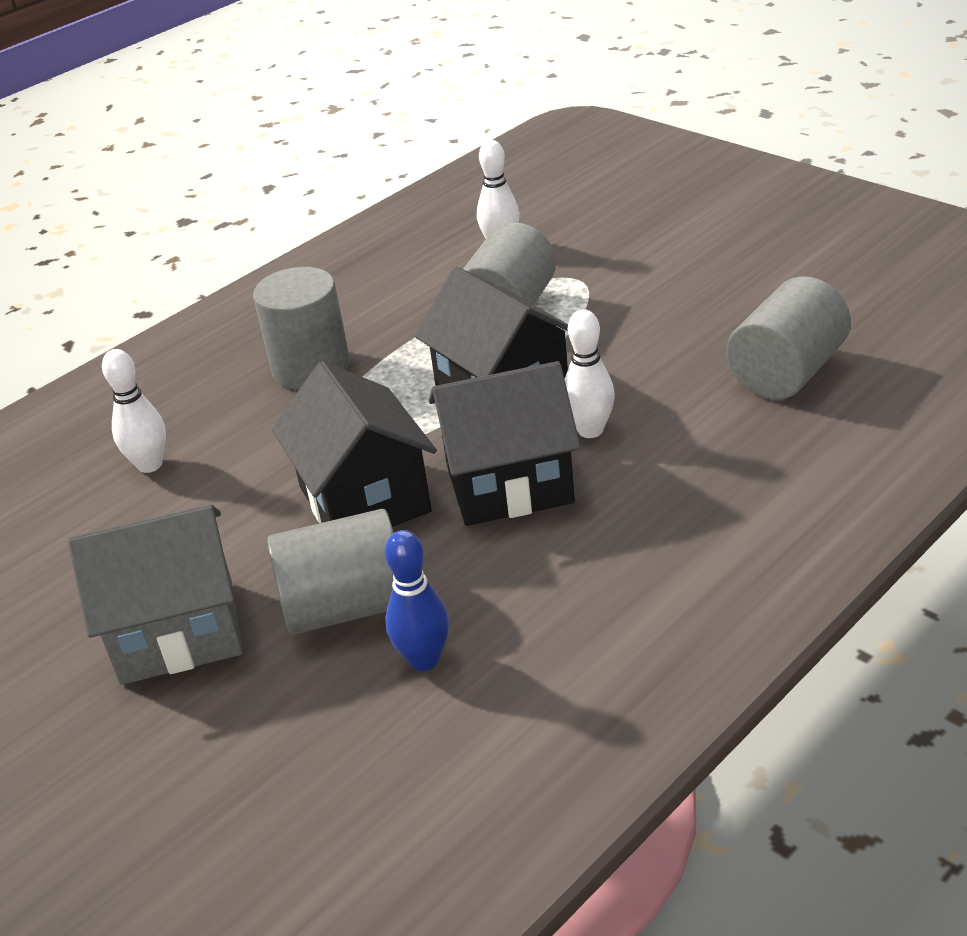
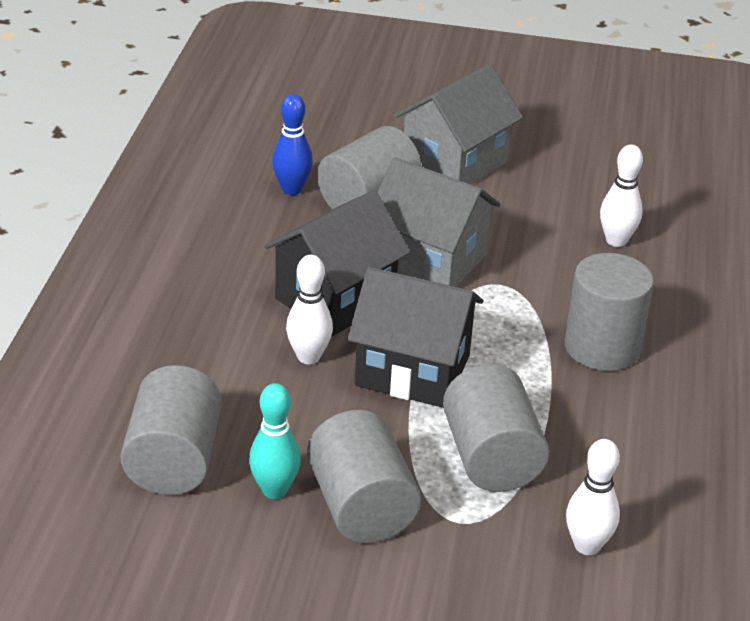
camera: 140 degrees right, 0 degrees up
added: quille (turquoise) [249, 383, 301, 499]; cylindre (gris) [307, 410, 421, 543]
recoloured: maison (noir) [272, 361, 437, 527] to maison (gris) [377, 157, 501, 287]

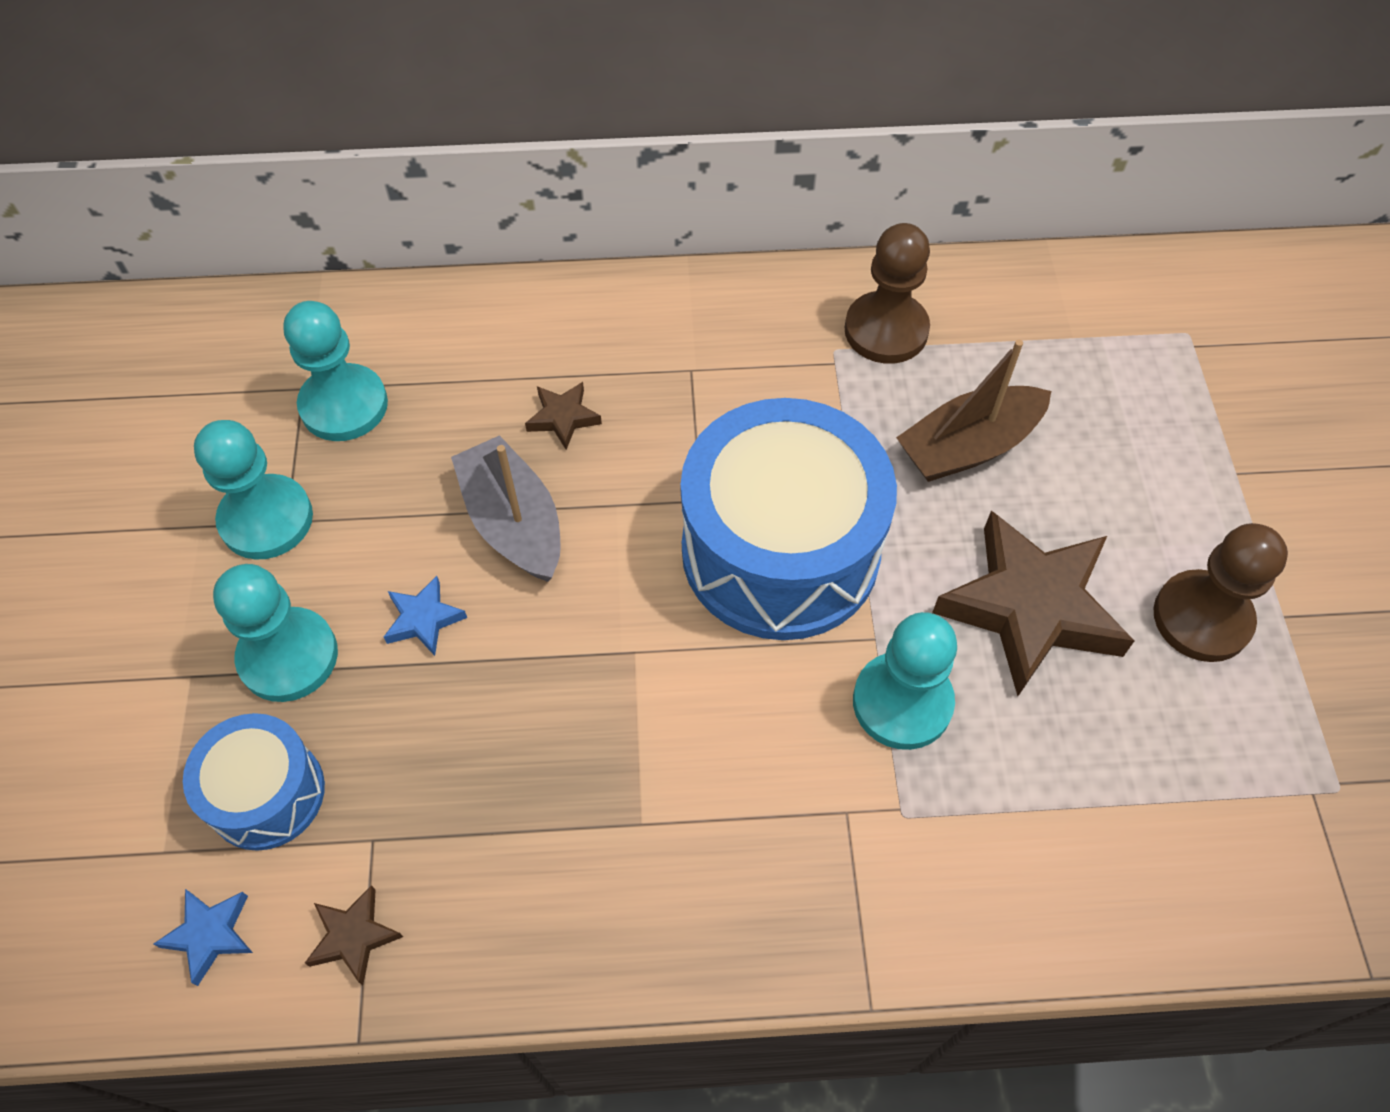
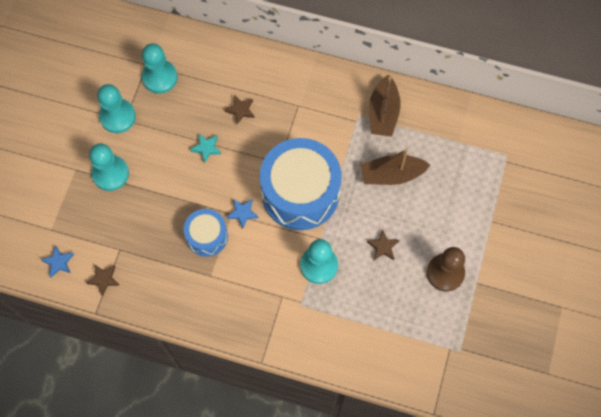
camera: 20 degrees right, 10 degrees up
moved: tambour (bleu) [183, 713, 325, 851] to [184, 209, 228, 257]; étoile (bleu) [384, 576, 467, 656] to [227, 199, 259, 229]
replaced: bateau (gris) [451, 435, 561, 582] to étoile (turquoise) [190, 133, 221, 163]; pion (marron) [845, 223, 930, 364] to bateau (marron) [369, 75, 401, 137]
resized: étoile (marron) [932, 511, 1134, 696] = [367, 230, 399, 260] x0.43

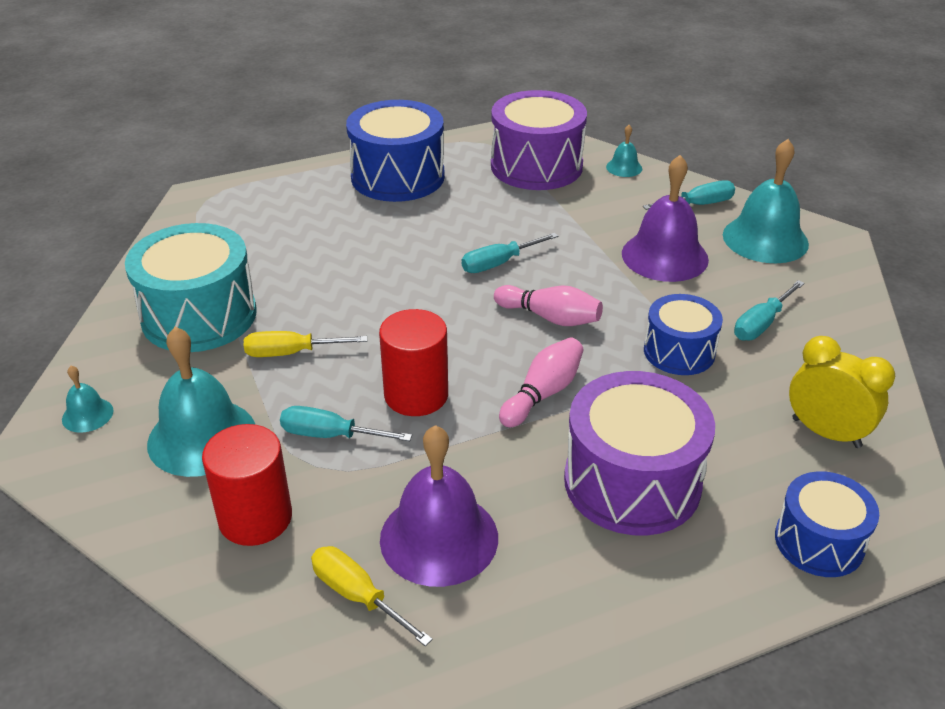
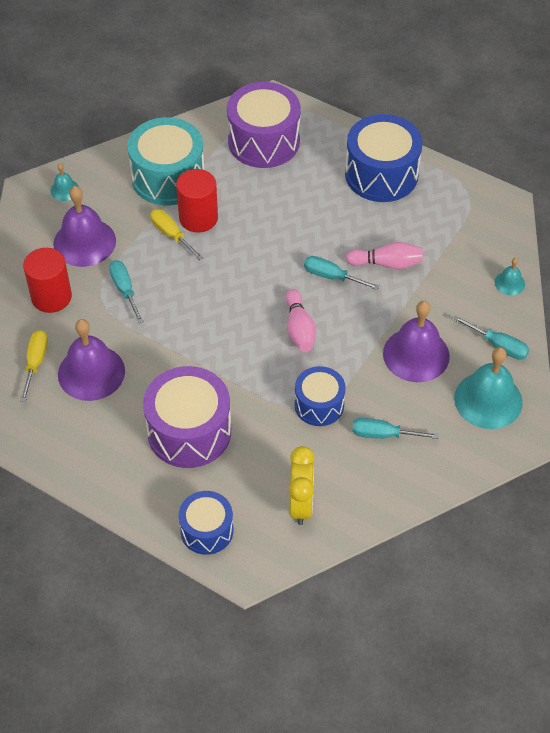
camera: 55 degrees right, 15 degrees up
moved: cylindre (rouge) [379, 309, 448, 416] to [176, 169, 218, 232]; tambour (violet) [491, 90, 587, 190] to [227, 82, 301, 168]; quille (rose) [499, 337, 584, 427] to [346, 242, 423, 269]
recoloured: cloche (turquoise) [147, 327, 255, 477] to cloche (violet) [53, 186, 116, 267]

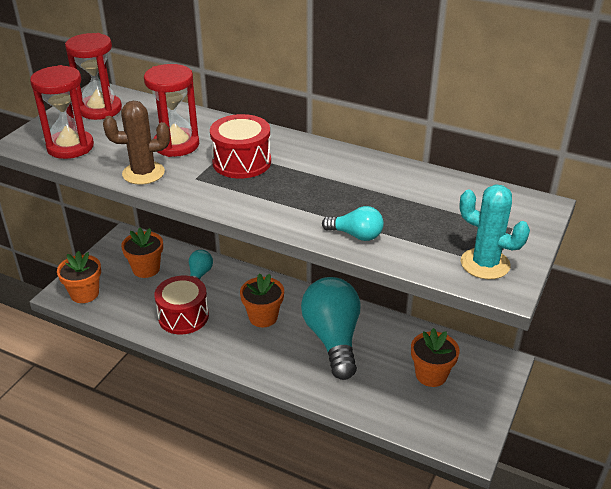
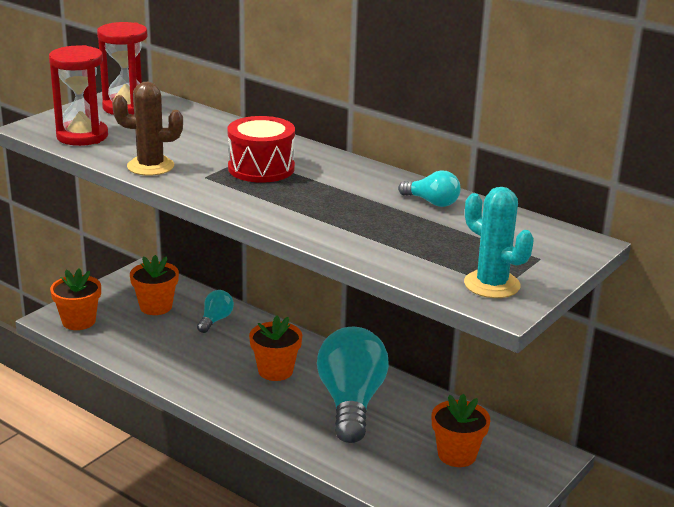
camera: 10 degrees right, 10 degrees down
removed: sablier (rouge) [144, 64, 199, 157]; tambour (rouge) [154, 276, 209, 335]
moved: ampoule (turquoise) [322, 206, 384, 241] to [398, 171, 461, 207]

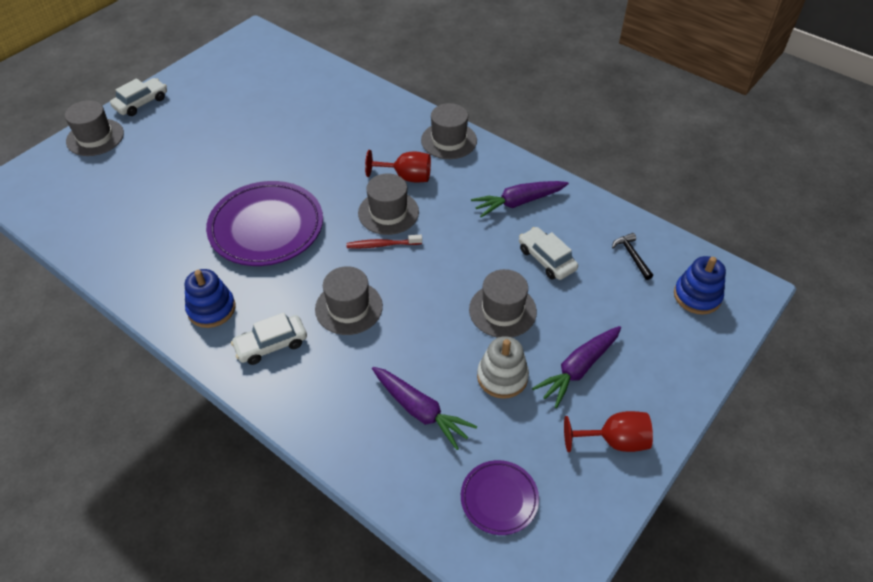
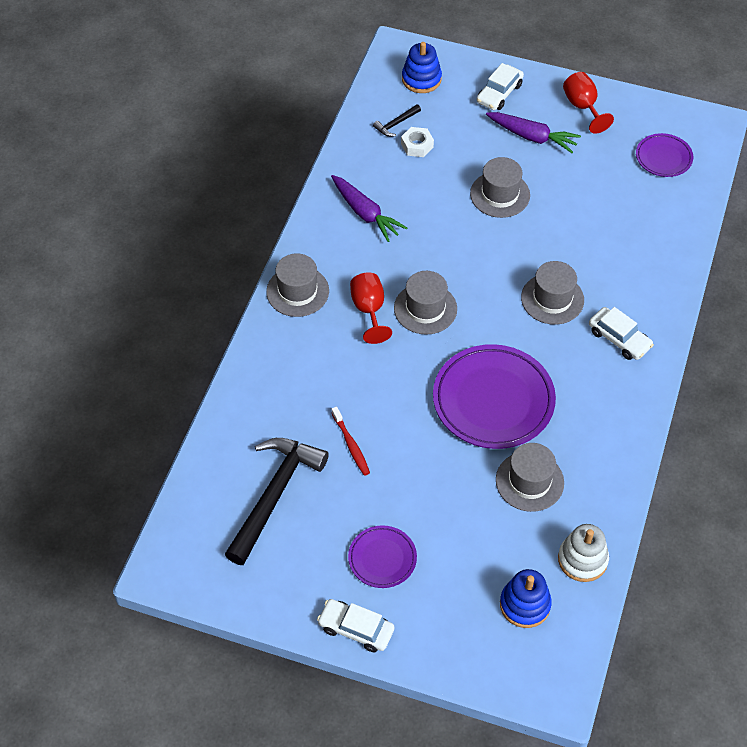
camera: 110 degrees left, 5 degrees up
removed: carotte (violet) [372, 367, 477, 450]
added: marteau (noir) [225, 438, 329, 565]; assiette (violet) [348, 525, 417, 588]; écrou (blanc) [401, 127, 434, 157]
moved: chapeau (gris) [65, 100, 124, 156] to [496, 443, 564, 512]; jouet à empiler (bleu) [185, 269, 235, 328] to [500, 569, 552, 628]; brosse à dents (rouge) [346, 235, 422, 249] to [332, 407, 370, 476]; jouet à empiler (blanc) [477, 336, 529, 399] to [558, 524, 609, 582]; voiture (blanc) [519, 227, 578, 280] to [477, 63, 524, 110]

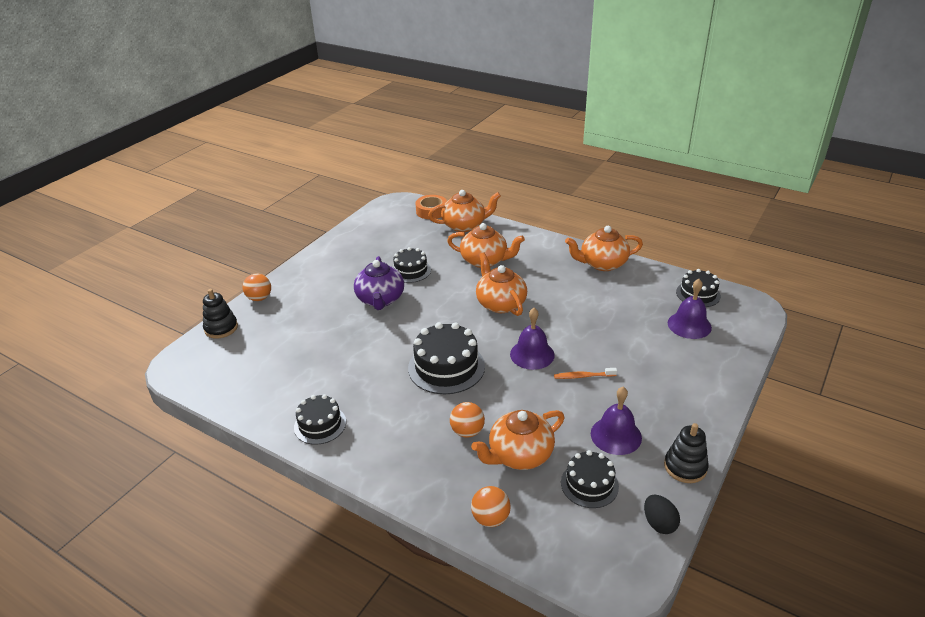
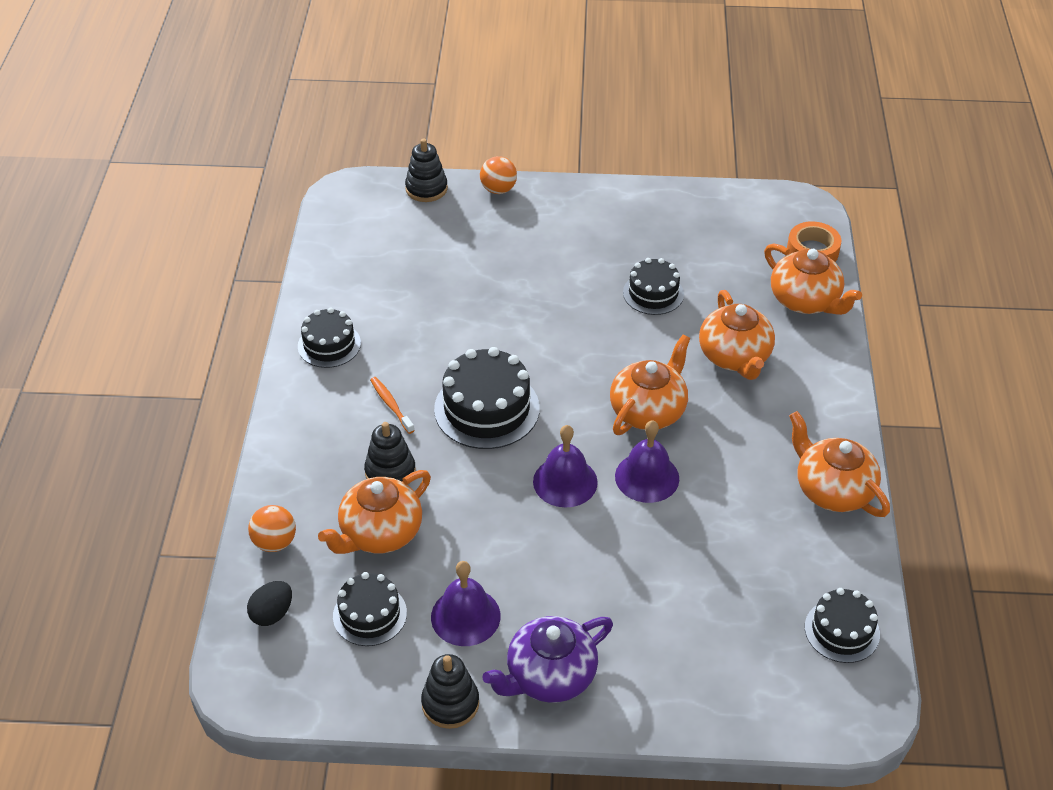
camera: 60 degrees right, 10 degrees up
moved: théière (violet) [354, 256, 404, 310] to [482, 616, 613, 703]; brosse à dents (orange) [554, 368, 617, 379] to [370, 377, 415, 434]; œuf (noir) [644, 495, 680, 534] to [247, 581, 292, 626]; cloche (violet) [668, 279, 712, 339] to [615, 420, 679, 503]
replaced: balle (orange) [450, 402, 485, 438] to jouet à empiler (noir) [364, 422, 416, 485]
turned: théière (orange) [471, 410, 565, 470] = [318, 470, 431, 554] 75 degrees counterclockwise

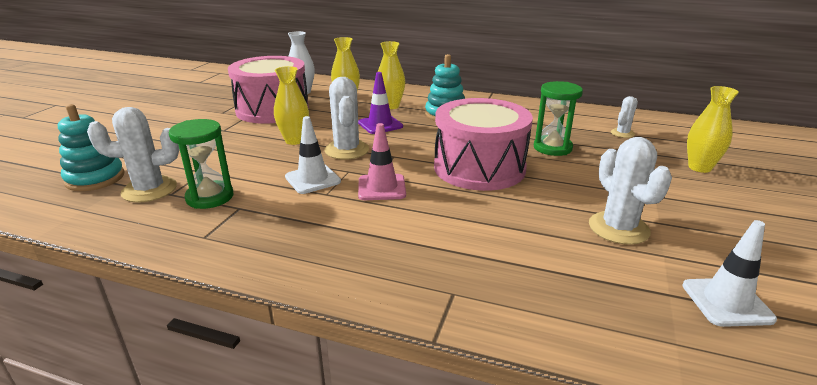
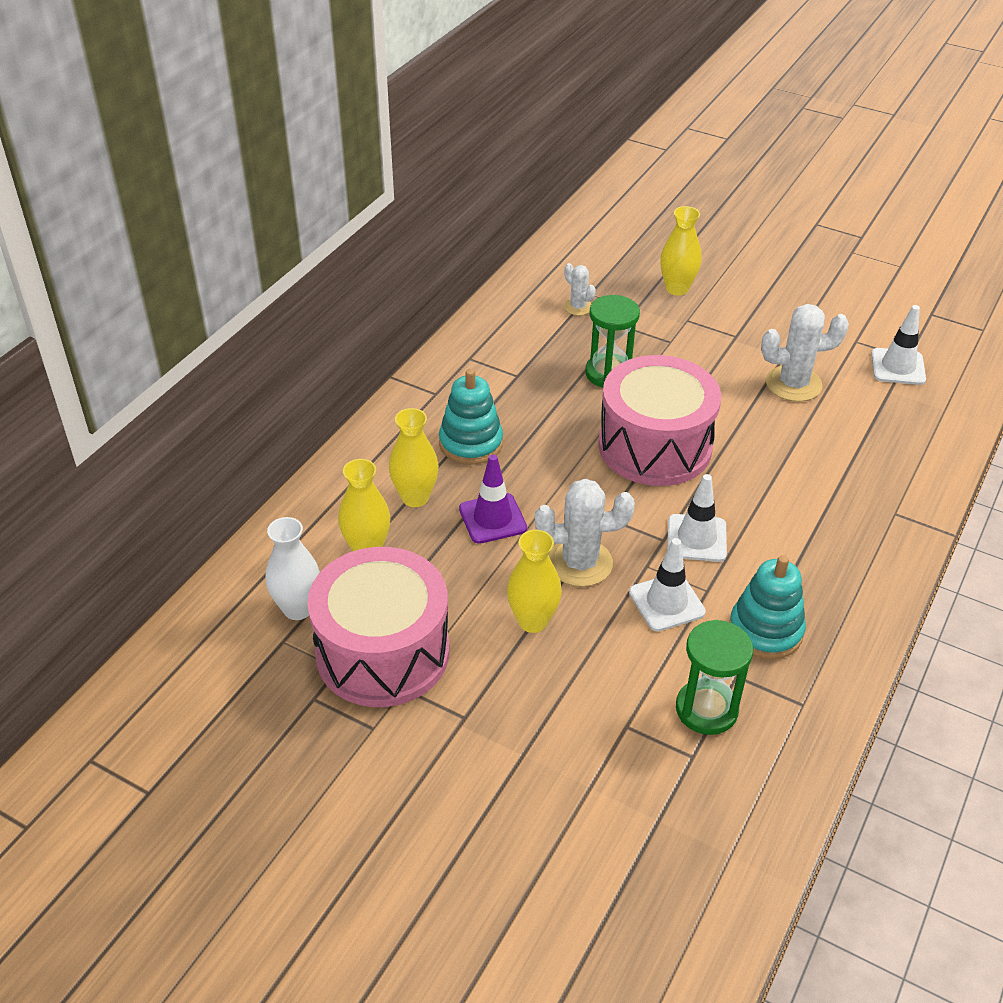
camera: 80 degrees left, 15 degrees up
removed: cactus (blanc) [87, 107, 180, 202]
moved: jouet à empiler (turquoise) [58, 104, 125, 191] to [729, 555, 806, 659]
recoloured: cône de chantier (rose) [358, 123, 406, 200] to cône de chantier (blanc) [667, 474, 727, 562]

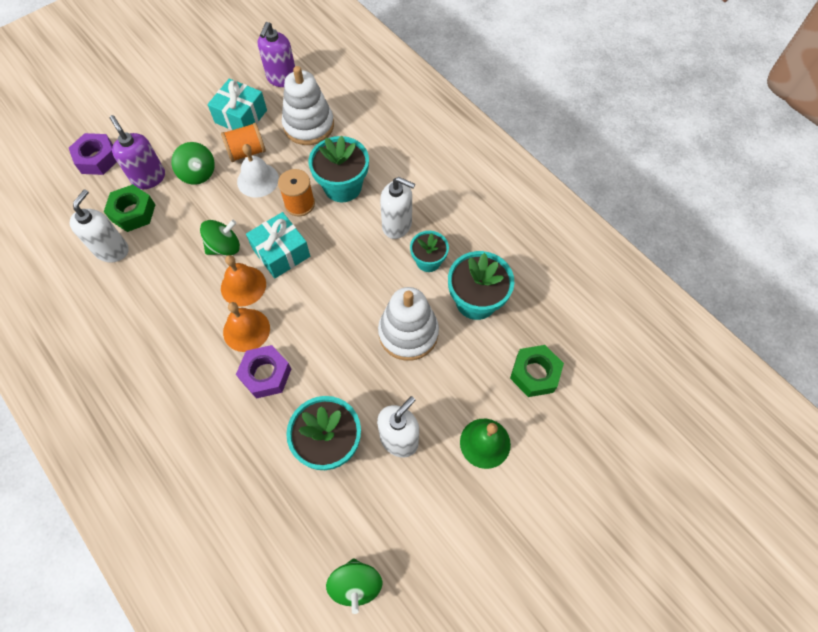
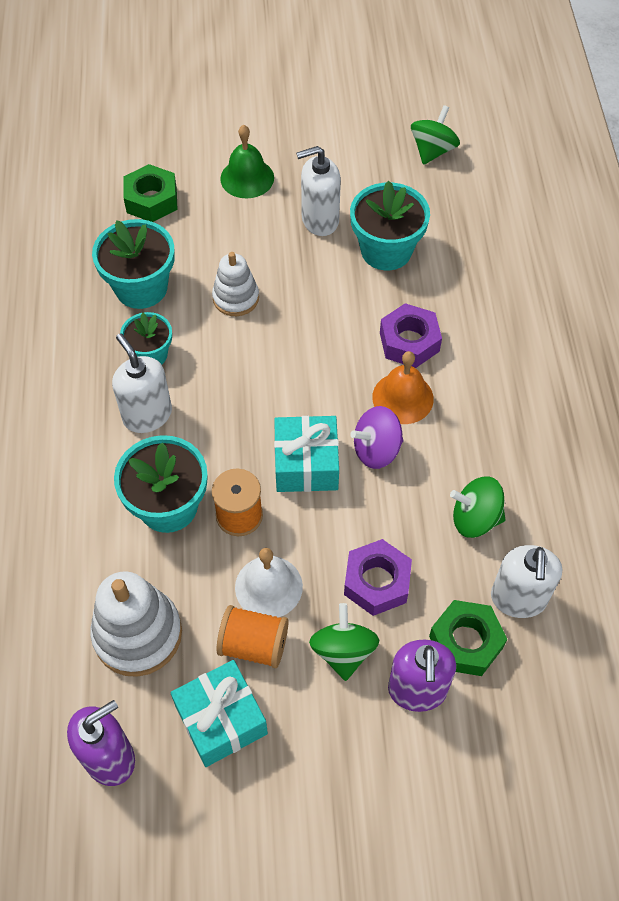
camera: 145 degrees left, 5 degrees down
moved: écrou (violet) [69, 133, 117, 175] to [344, 539, 412, 616]; toupie (vert) [200, 220, 240, 255] to [450, 477, 505, 538]
replaced: cloche (orange) [221, 255, 266, 306] to toupie (violet) [350, 406, 403, 469]
turned: distributeur de savon (blanc) [69, 189, 129, 262] = [491, 545, 562, 618] 45 degrees counterclockwise
resized: jouet à empiler (blanc) [378, 287, 439, 361] = [212, 252, 259, 316] x0.63

